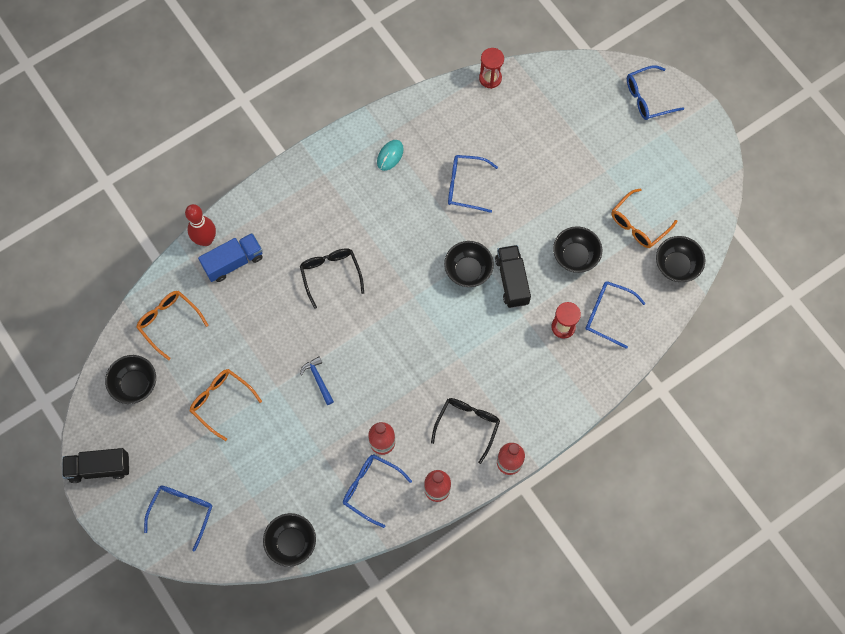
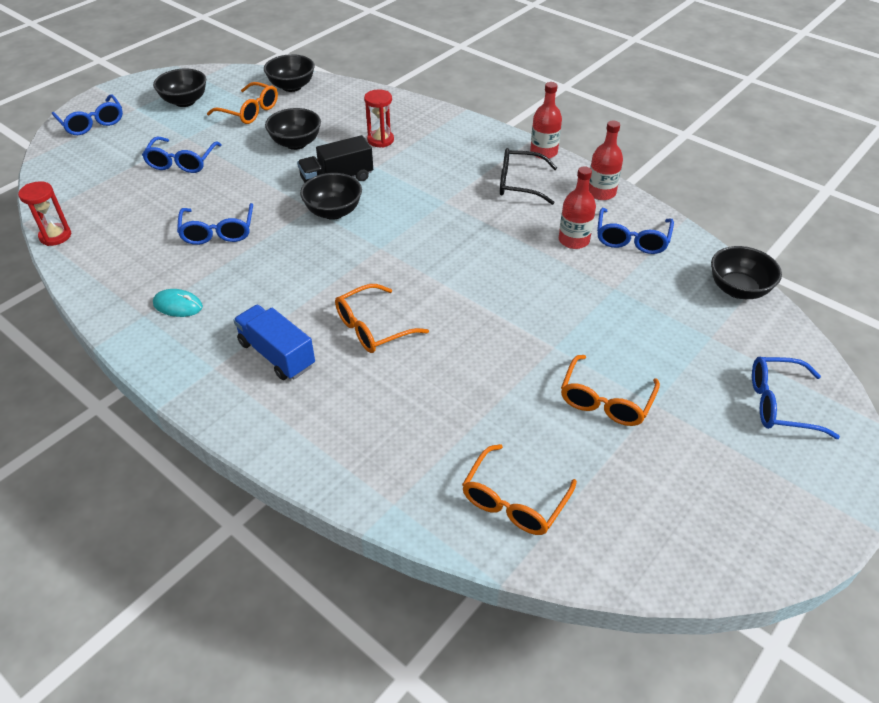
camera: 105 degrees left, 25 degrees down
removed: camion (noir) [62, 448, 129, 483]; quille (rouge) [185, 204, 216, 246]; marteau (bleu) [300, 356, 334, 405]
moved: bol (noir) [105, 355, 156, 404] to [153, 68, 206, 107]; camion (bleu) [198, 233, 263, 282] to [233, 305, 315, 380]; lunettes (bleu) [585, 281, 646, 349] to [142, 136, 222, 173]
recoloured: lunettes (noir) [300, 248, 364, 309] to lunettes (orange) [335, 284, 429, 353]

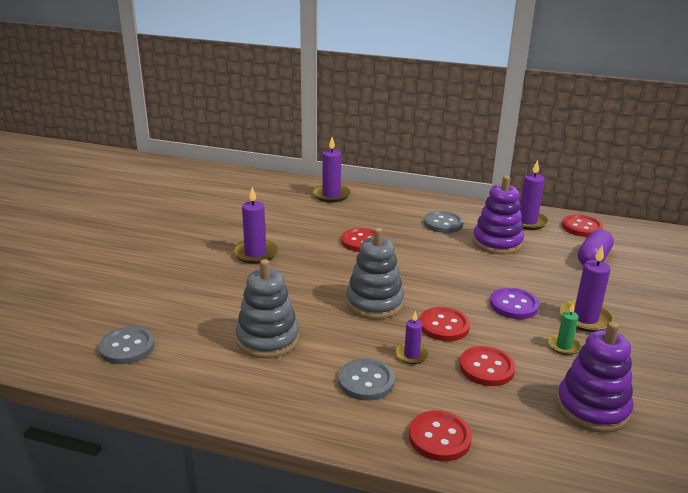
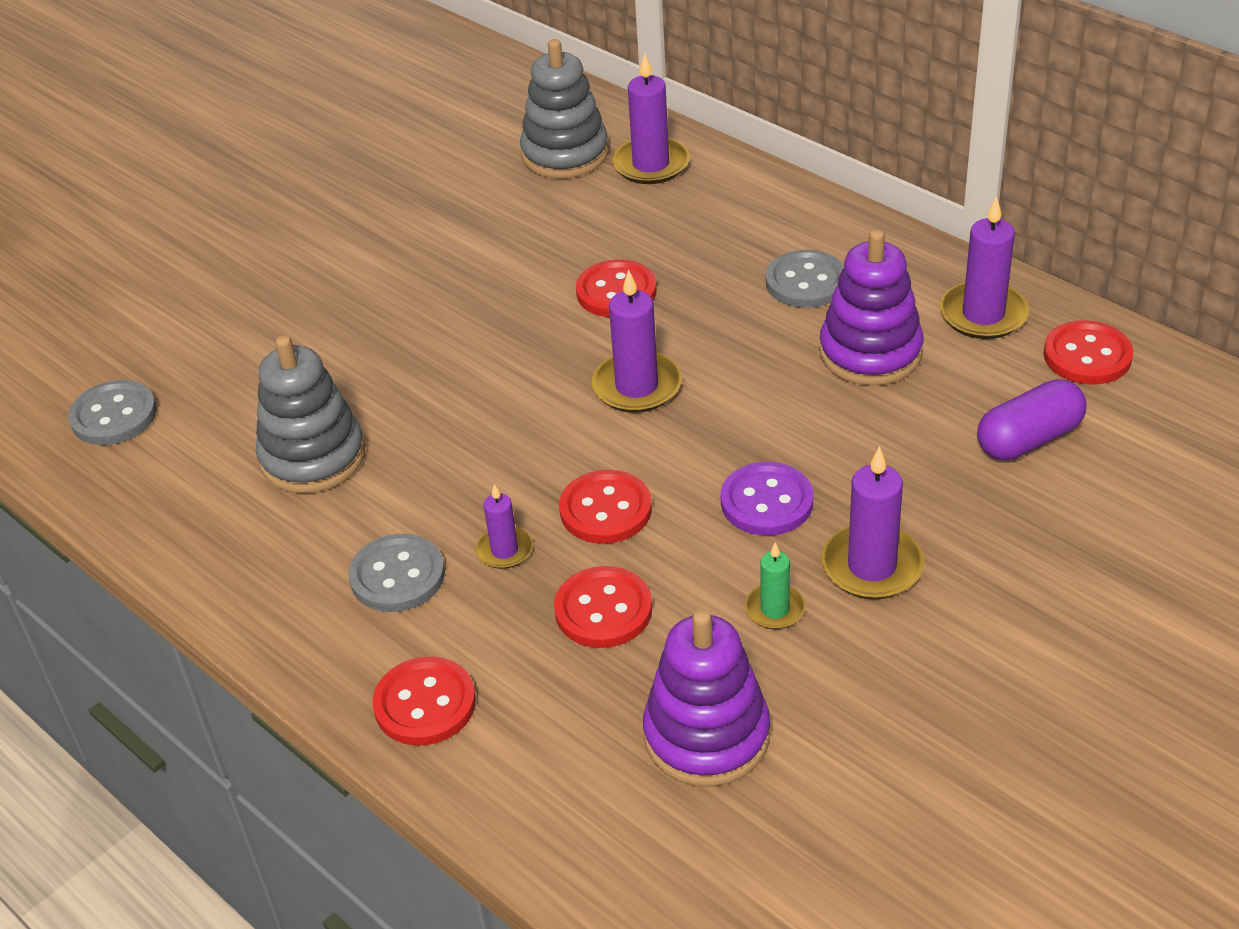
camera: 30 degrees right, 15 degrees up
moved: bougie (violet) [233, 187, 278, 264] to [591, 269, 681, 413]; jouet à empiler (gris) [346, 228, 404, 319] to [520, 39, 608, 179]

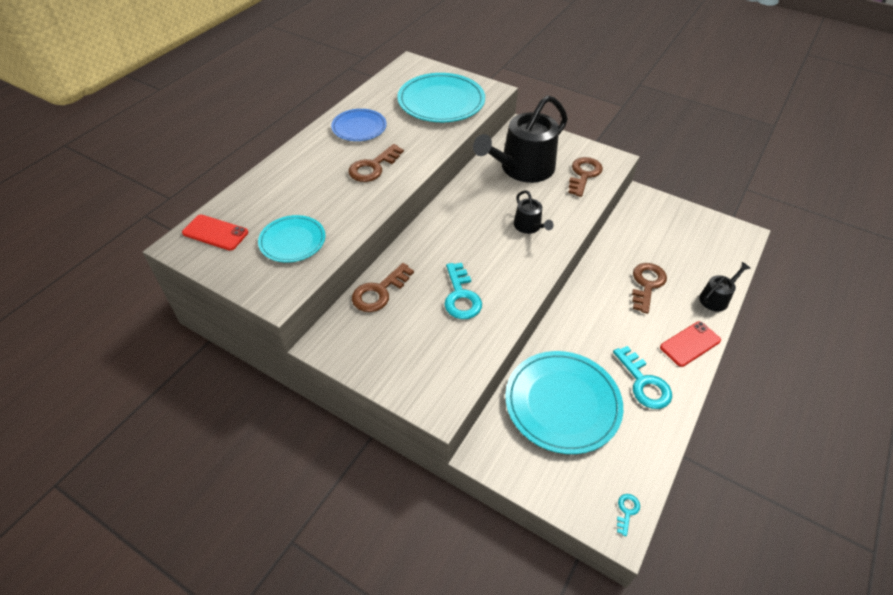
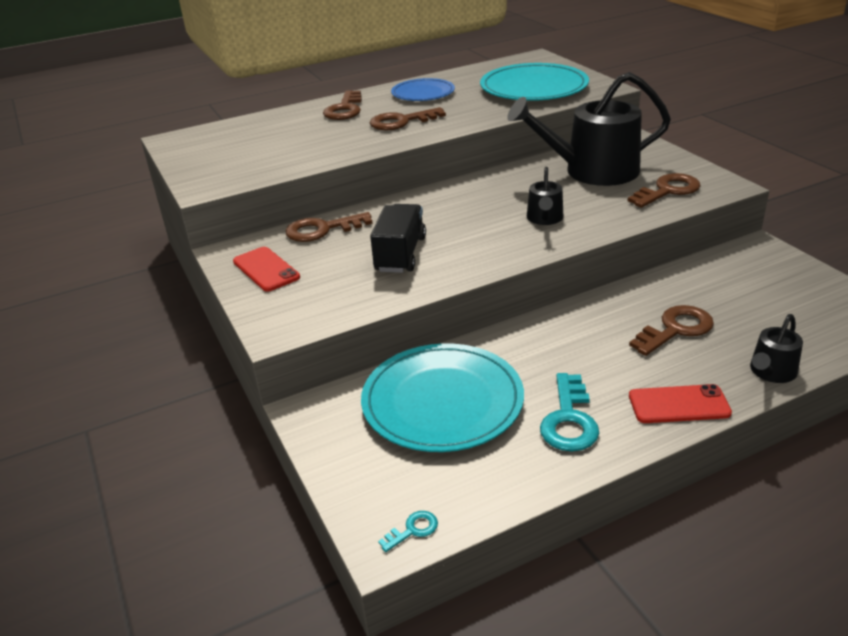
camera: 35 degrees right, 15 degrees down
removed: assiette (turquoise) [258, 215, 326, 262]
added: clé (marron) [323, 90, 362, 120]
moved: téléphone (rouge) [182, 215, 248, 251] to [233, 247, 300, 292]
replaced: clé (turquoise) [444, 263, 482, 319] to camion (noir) [370, 204, 426, 273]
turned: arrosoir (noir) [699, 262, 751, 312] = [750, 314, 803, 383] 135 degrees clockwise

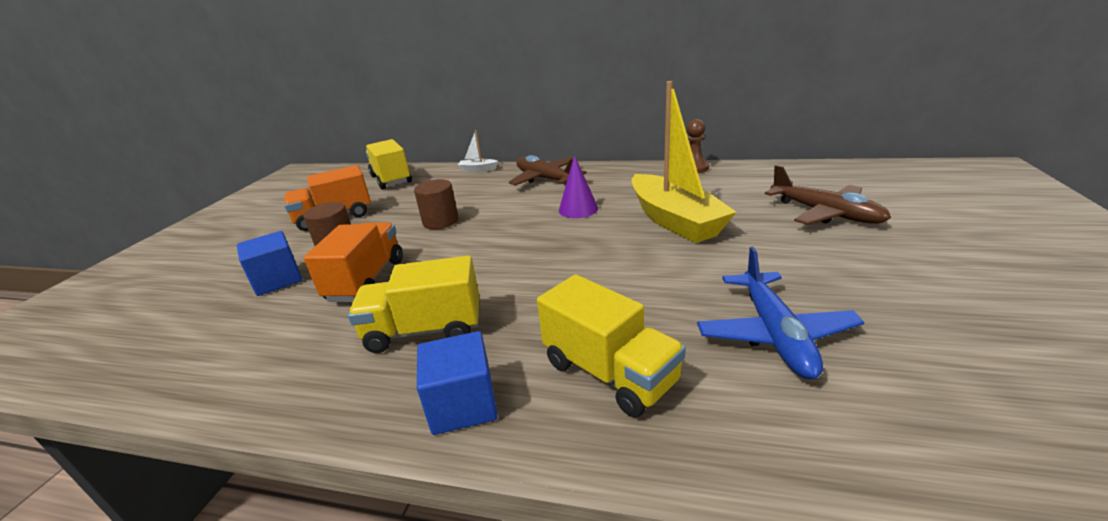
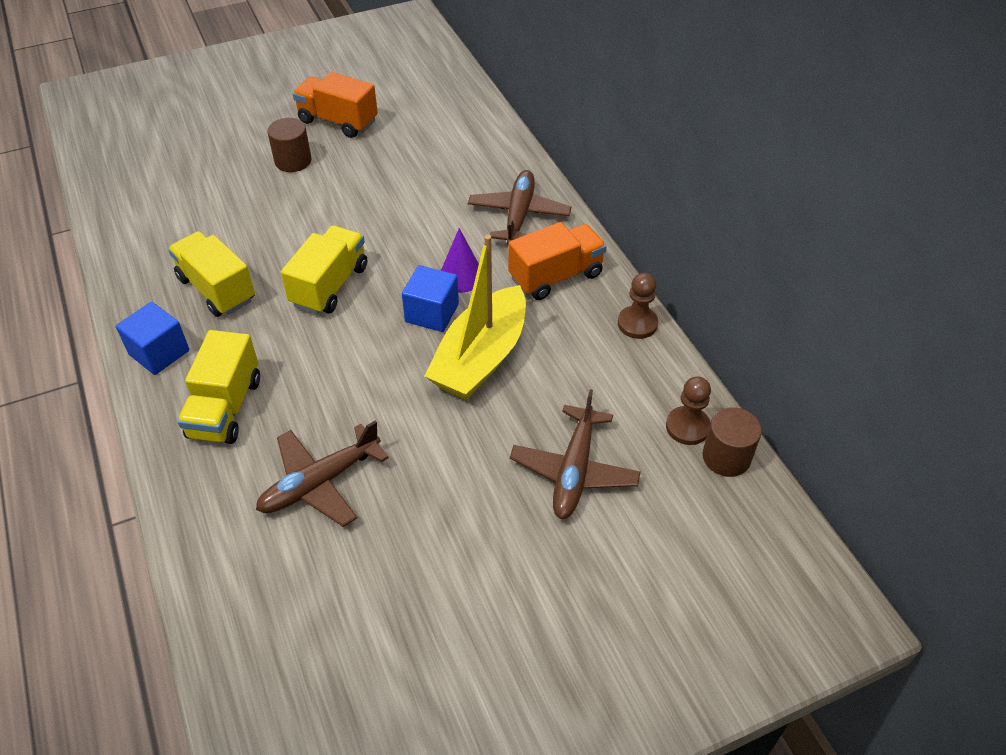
camera: 50 degrees right, 20 degrees up
removed: bateau (blanc) [457, 130, 498, 172]
added: pion (marron) [666, 376, 711, 445]
moved: cube (bleu) [237, 231, 302, 296] to [402, 265, 459, 332]; camion (orange) [304, 222, 403, 302] to [508, 222, 607, 300]; camion (jaune) [366, 139, 412, 189] to [281, 226, 367, 314]; cylindre (marron) [414, 179, 459, 229] to [702, 407, 762, 477]
recoloured: avion (bleu) [697, 247, 864, 379] to avion (marron) [256, 421, 389, 527]

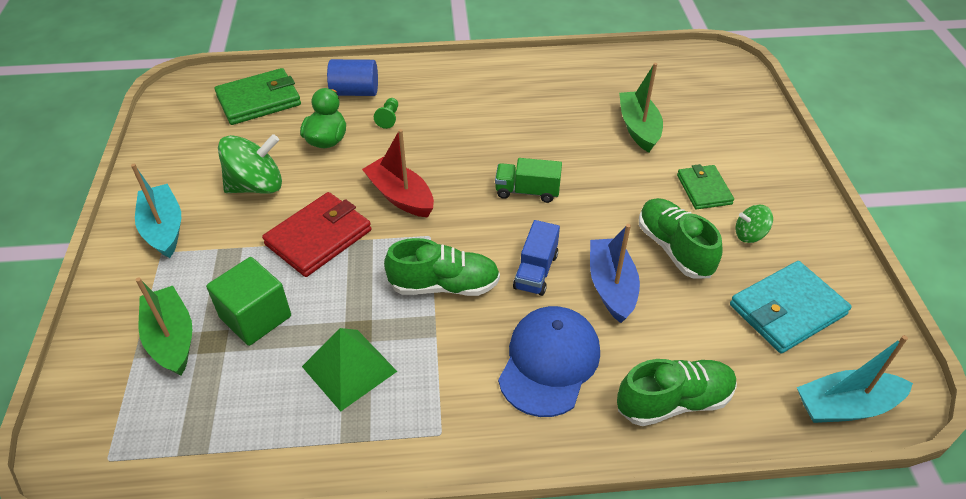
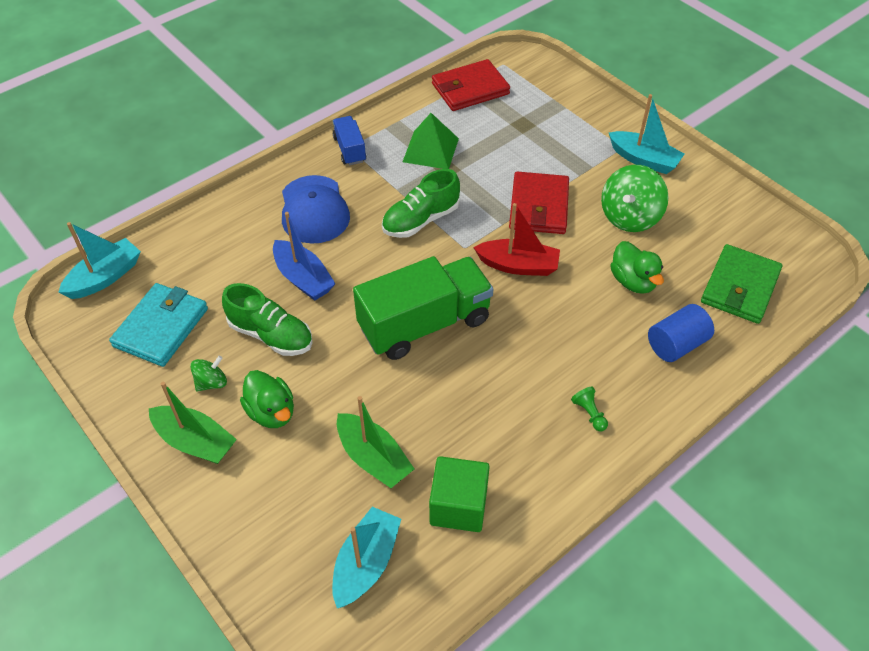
camera: 145 degrees right, 5 degrees up
removed: chaussure (vert) [617, 359, 737, 426]
added: bateau (turquoise) [332, 507, 401, 608]; portefeuille (rouge) [432, 59, 510, 111]
moved: bateau (vert) [136, 277, 192, 376] to [149, 382, 237, 464]; cube (vert) [206, 257, 291, 346] to [429, 456, 490, 532]; pion (vert) [374, 98, 398, 129] to [571, 387, 608, 431]; camion (bleu) [513, 220, 560, 296] to [332, 116, 366, 165]
replaced: portefeuille (vert) [677, 164, 734, 209] to canard (vert) [240, 370, 294, 428]
resized: camion (vert) [495, 158, 562, 203] = [353, 256, 494, 360] x2.04

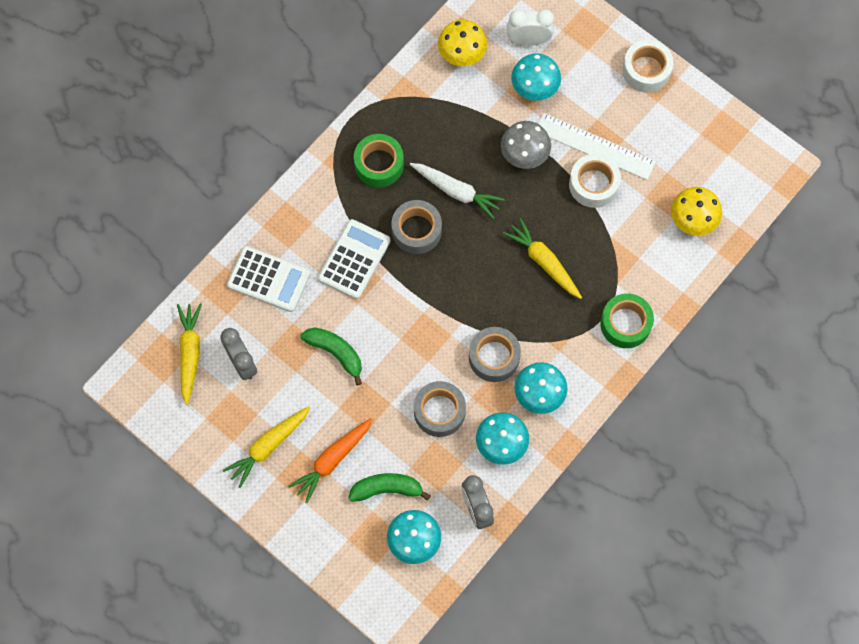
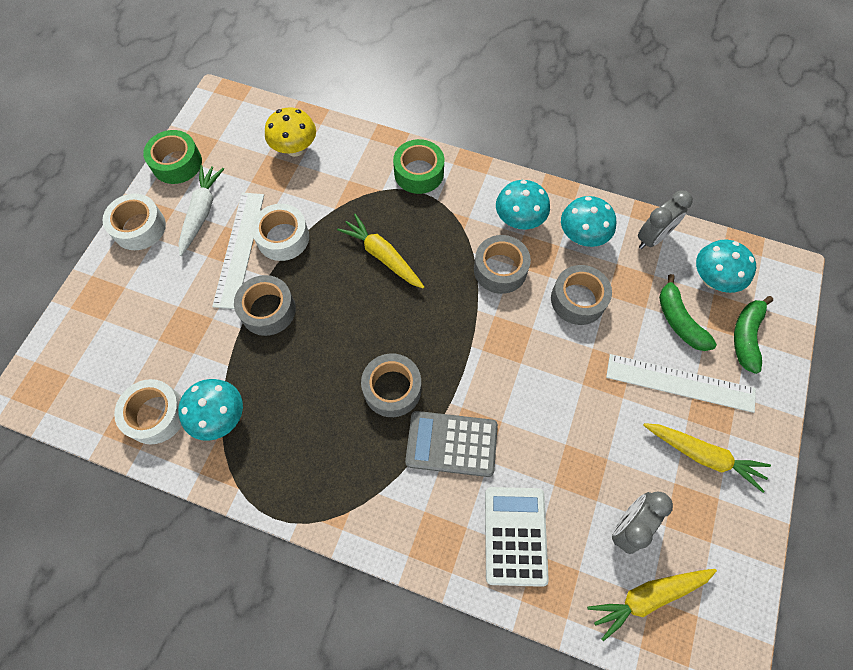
camera: 110 degrees left, 5 degrees down
removed: réveil (blanc) [507, 9, 554, 46]
moved: banane (vert) [301, 328, 362, 386] to [734, 296, 773, 374]; ruban adhésif (vert) [354, 134, 404, 187] to [143, 130, 202, 184]; carotte (blanc) [410, 163, 505, 219] to [178, 165, 224, 256]; champignon (turquoise) [511, 53, 561, 101] to [178, 379, 243, 441]
replaced: carotte (orange) [288, 418, 373, 503] to règle (blanc) [606, 354, 756, 413]; champignon (jaune) [438, 19, 487, 66] to ruban adhésif (blanc) [114, 379, 182, 444]; champignon (gris) [501, 121, 551, 169] to ruban adhésif (gris) [234, 275, 296, 336]
recoloured: calculatrice (blanc) [318, 219, 390, 299] to calculatrice (gris) [405, 411, 498, 477]
turned: carotte (jaune) [503, 218, 582, 299] = [337, 214, 424, 289] 105 degrees clockwise

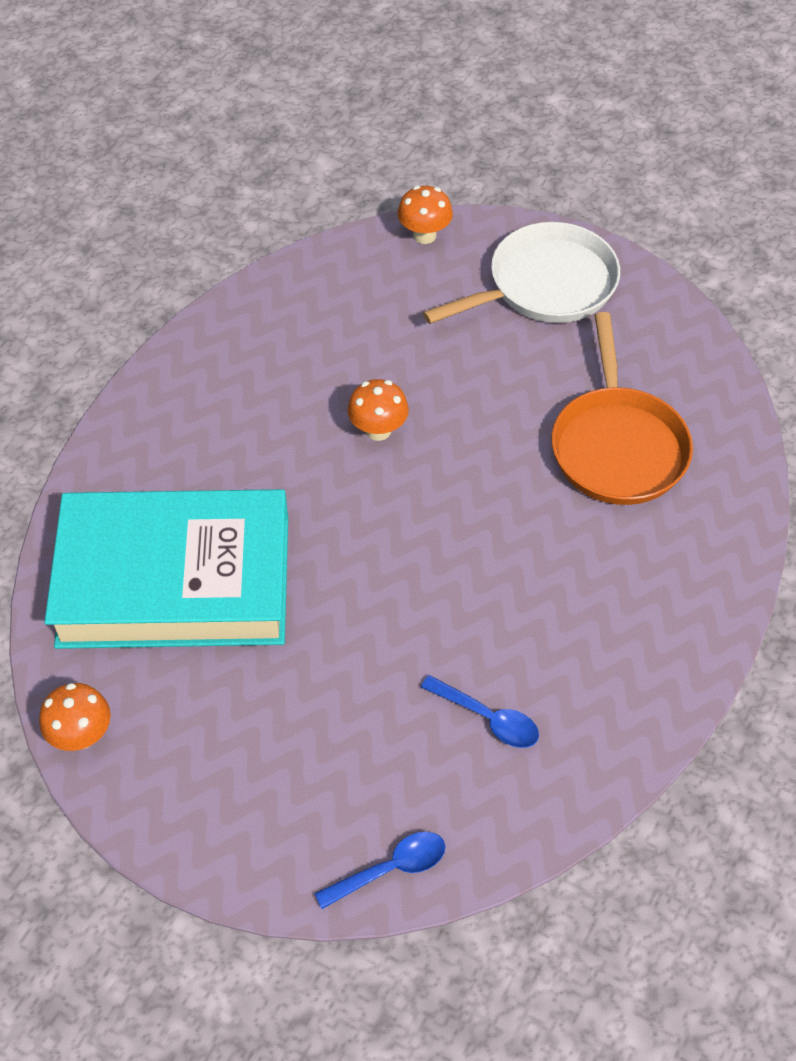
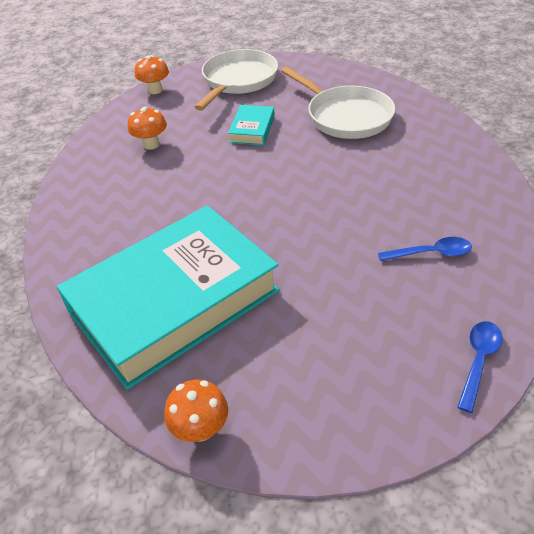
camera: 35 degrees left, 10 degrees down
added: livre (turquoise) [228, 105, 275, 146]
moved: champignon (orange) [347, 379, 409, 441] to [128, 107, 167, 150]
recoloured: poêle (orange) [552, 312, 693, 505] to poêle (blanc) [281, 67, 395, 139]

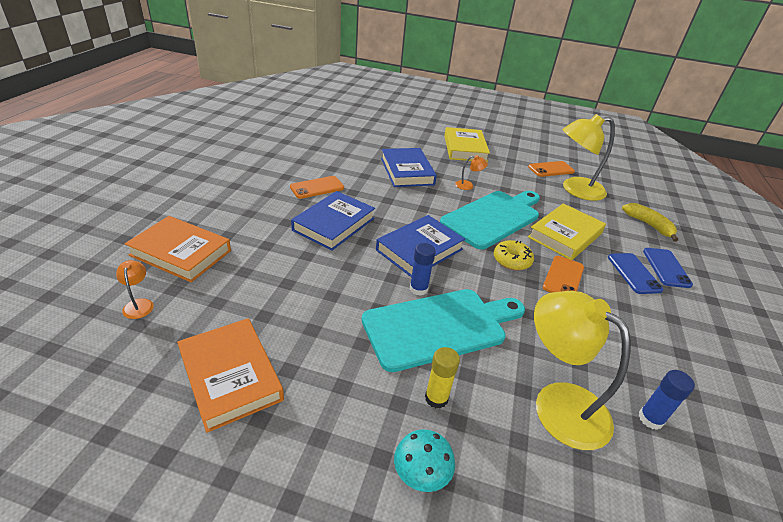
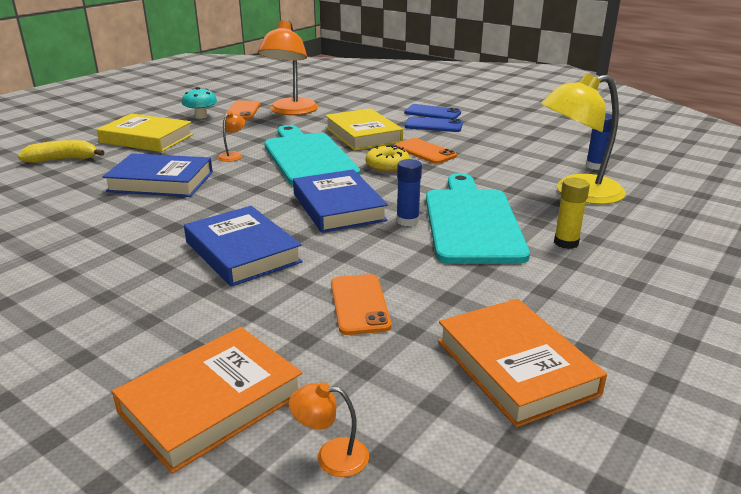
camera: 65 degrees left, 10 degrees down
moved: téléphone (orange) [290, 176, 344, 199] to [331, 274, 392, 335]; champignon (turquoise) [394, 429, 455, 492] to [182, 87, 217, 119]; banane (jaune) [622, 203, 678, 242] to [18, 140, 104, 163]
recoloured: lampe (jaune) [563, 114, 615, 201] to lampe (orange) [258, 20, 318, 115]
turned: livre (orange) [177, 318, 284, 433] = [438, 299, 607, 427] 75 degrees clockwise

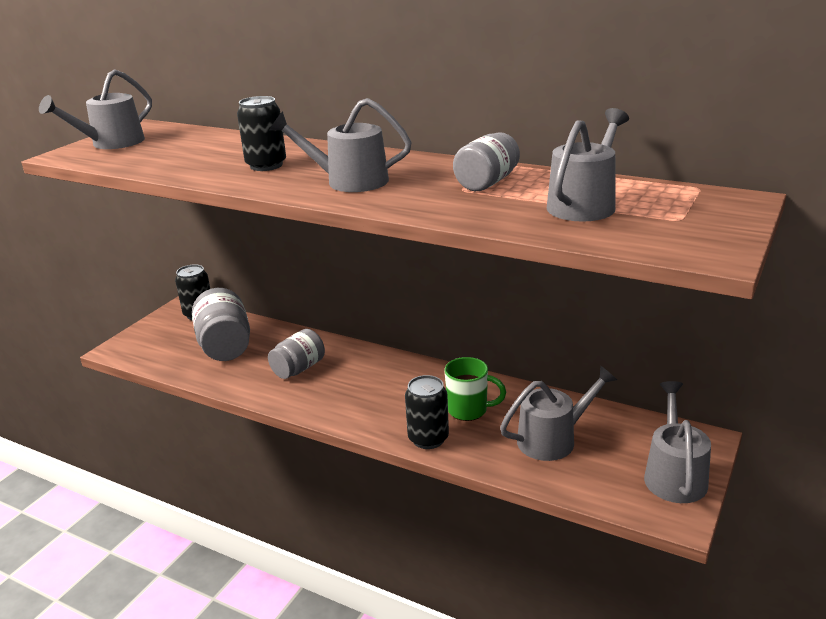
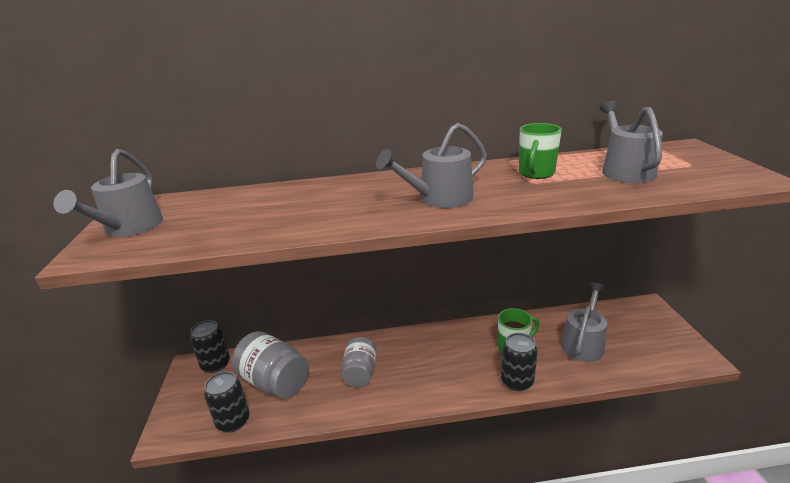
camera: 35 degrees left, 0 degrees up
removed: arrosoir (gris) [644, 381, 711, 503]
moved: canette (noir) [237, 96, 286, 171] to [204, 371, 250, 433]
replaced: bocal (gris) [453, 132, 520, 191] to tasse (vert) [519, 123, 562, 179]

